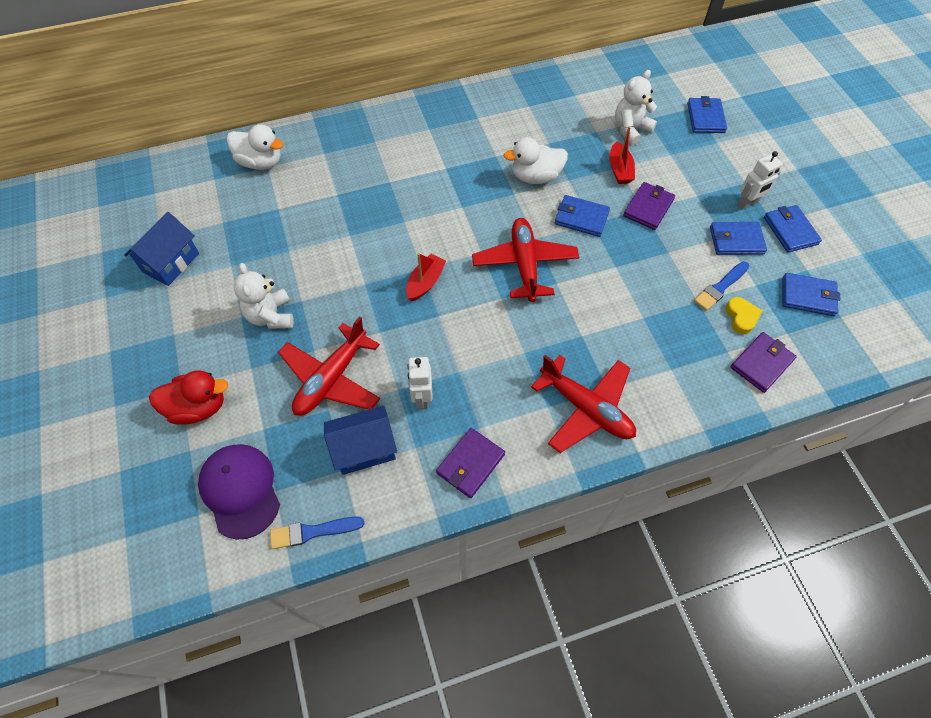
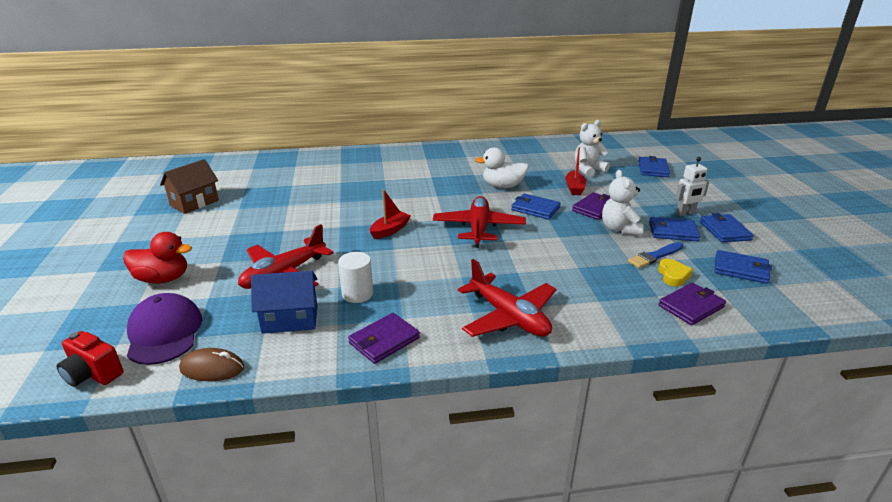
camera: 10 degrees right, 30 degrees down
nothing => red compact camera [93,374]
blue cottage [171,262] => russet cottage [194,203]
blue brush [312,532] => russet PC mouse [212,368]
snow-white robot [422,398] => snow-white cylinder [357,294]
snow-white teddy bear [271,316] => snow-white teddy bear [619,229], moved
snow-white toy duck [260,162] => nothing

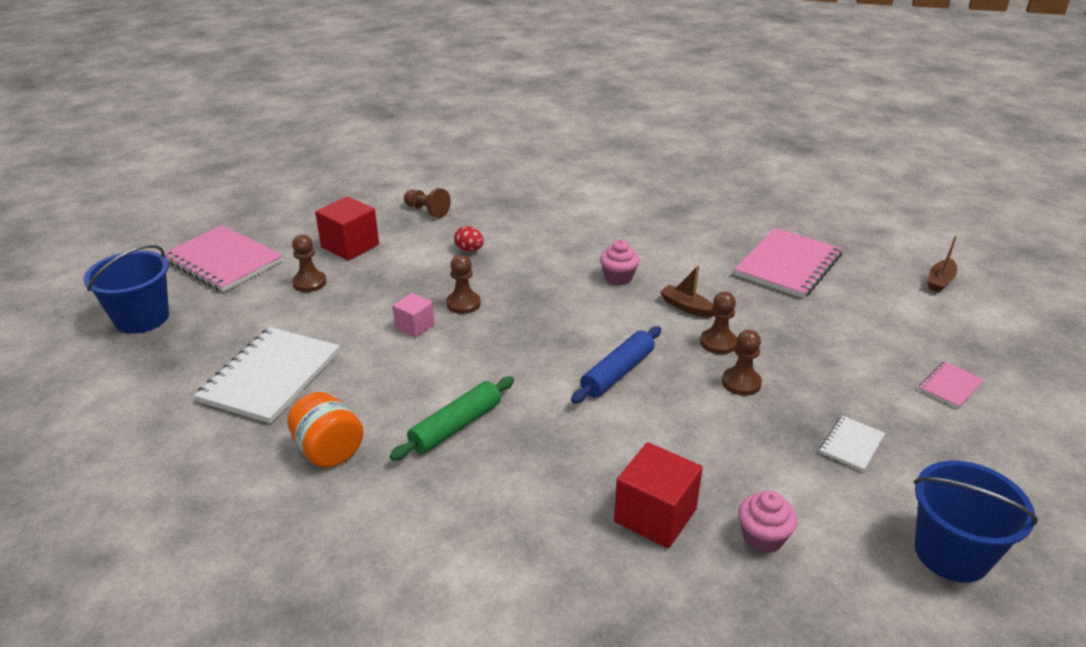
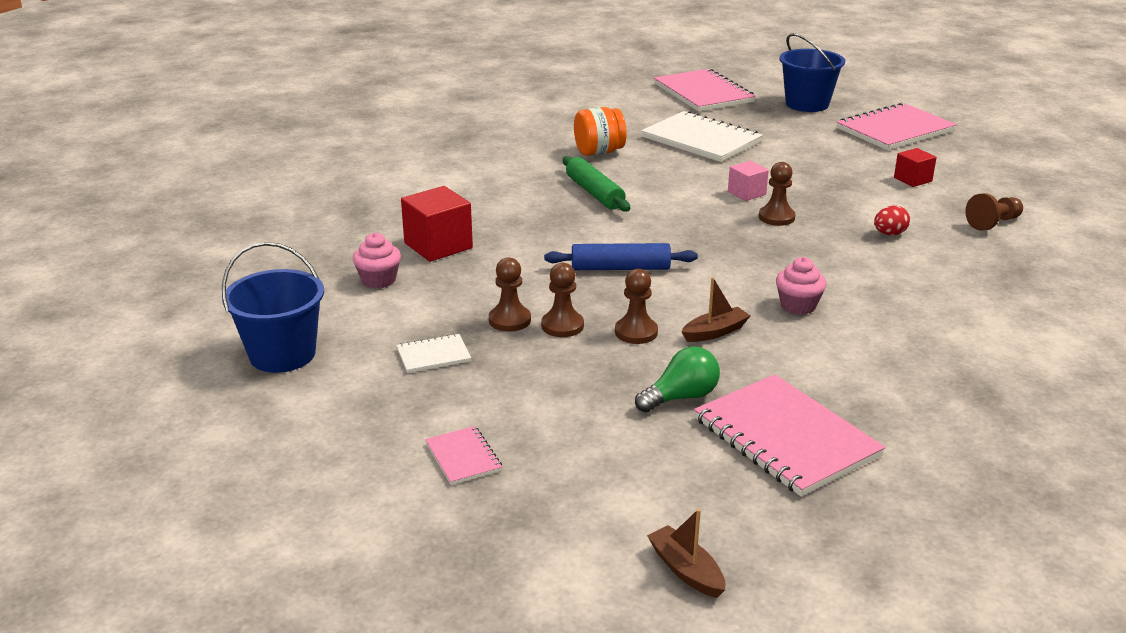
camera: 110 degrees right, 5 degrees down
snow-white notepad [851,444] => snow-white notepad [433,355], 75 degrees counterclockwise
russet pawn [309,283] => russet pawn [509,320], moved
blue pastry roller [617,372] => blue pastry roller [620,268], 60 degrees counterclockwise
nothing => green light bulb [681,397]
nothing => rosy notepad [703,93]
red cube [350,246] => red cube [912,179], x0.60

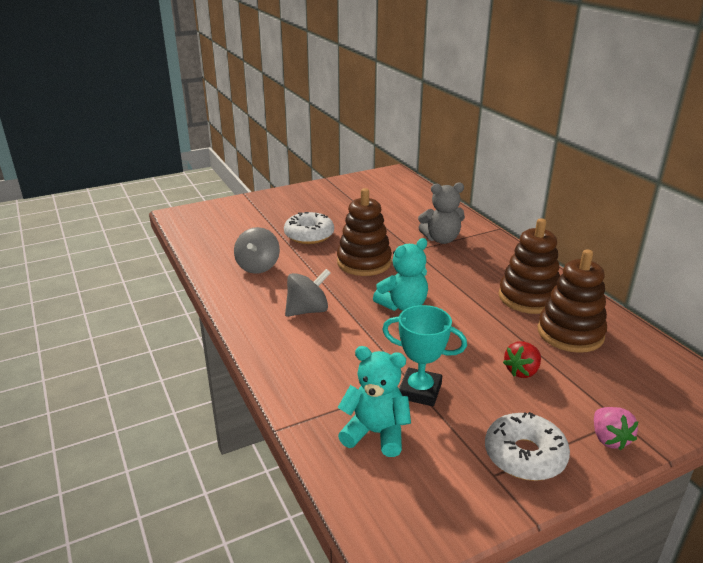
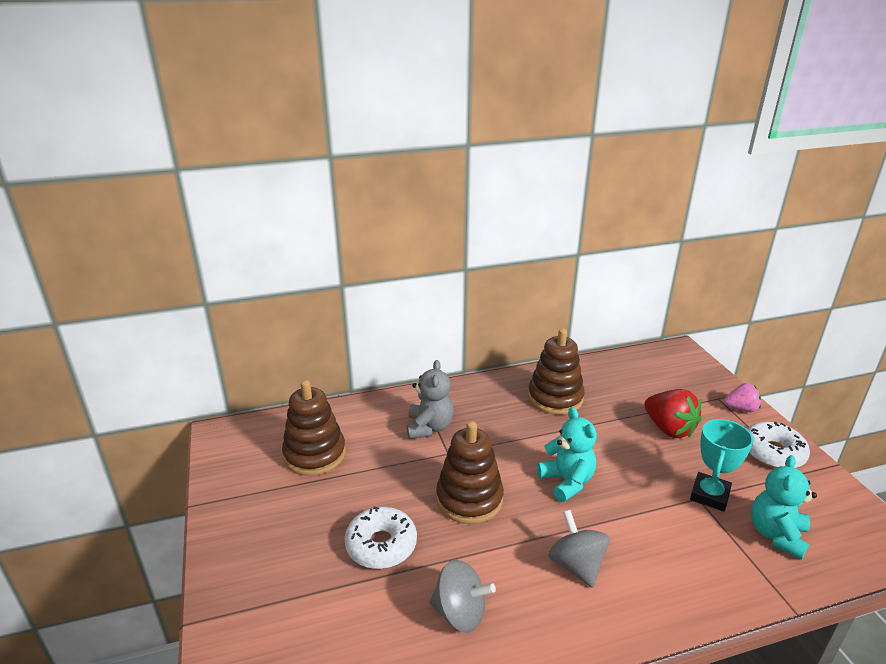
camera: 80 degrees left, 0 degrees up
russet ring stacker [570,333] => russet ring stacker [314,454], moved
red toy strawberry [522,371] => red toy strawberry [669,429], x1.60

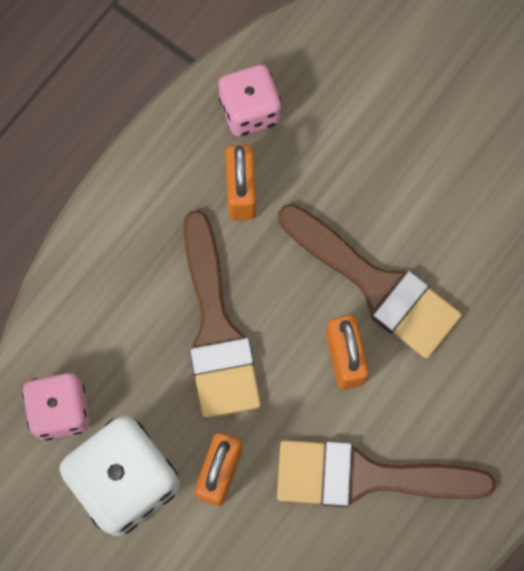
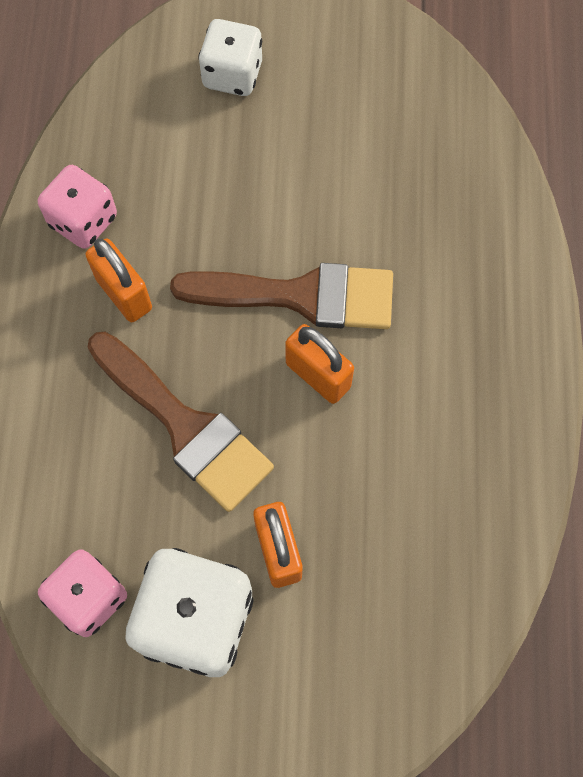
camera: 35 degrees left, 5 degrees down
nothing => snow-white dice [232,74]
russet brush [366,476] => nothing

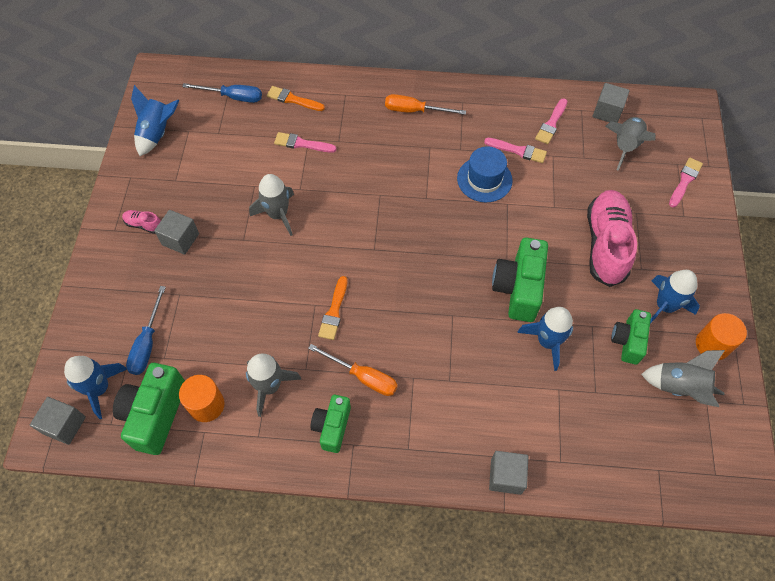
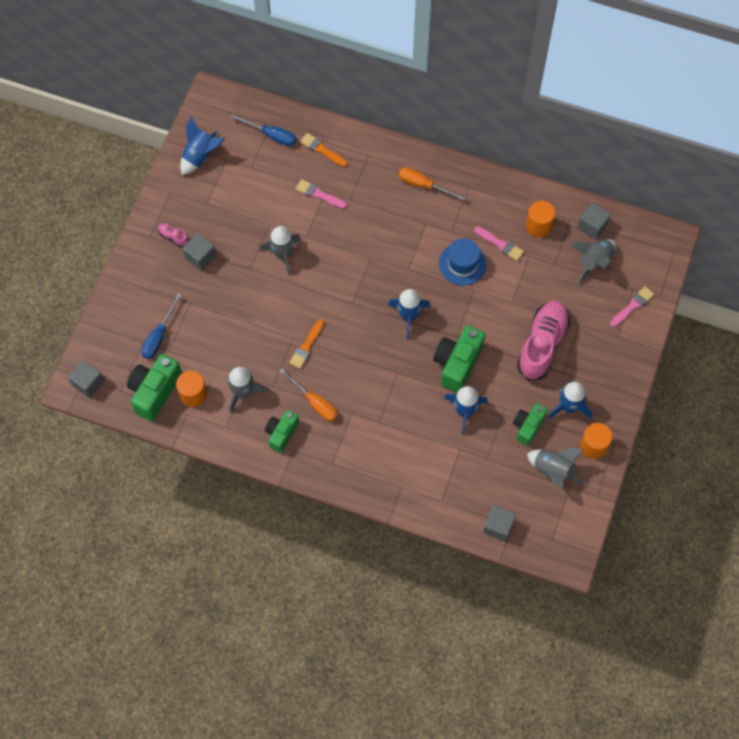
camera: 15 degrees right, 5 degrees up
blue rocket [99,388] => blue rocket [408,316], moved
ash-grey cube [506,476] => ash-grey cube [498,526], moved
rosy brush [551,124] => orange-coloured cylinder [538,226]

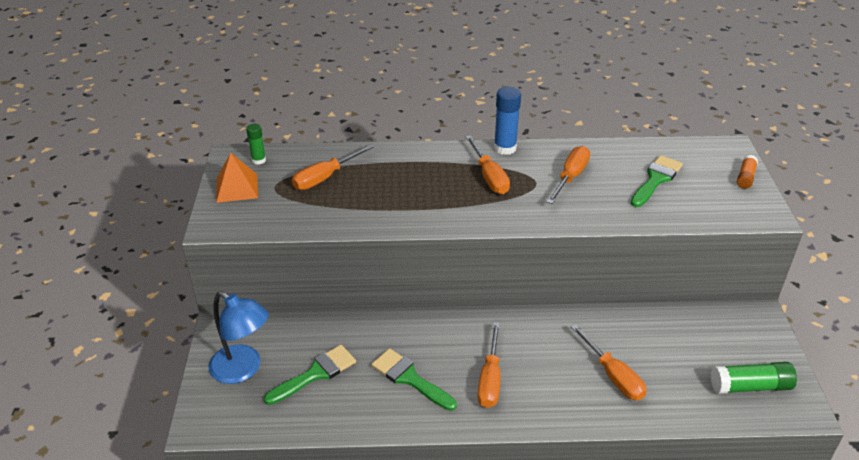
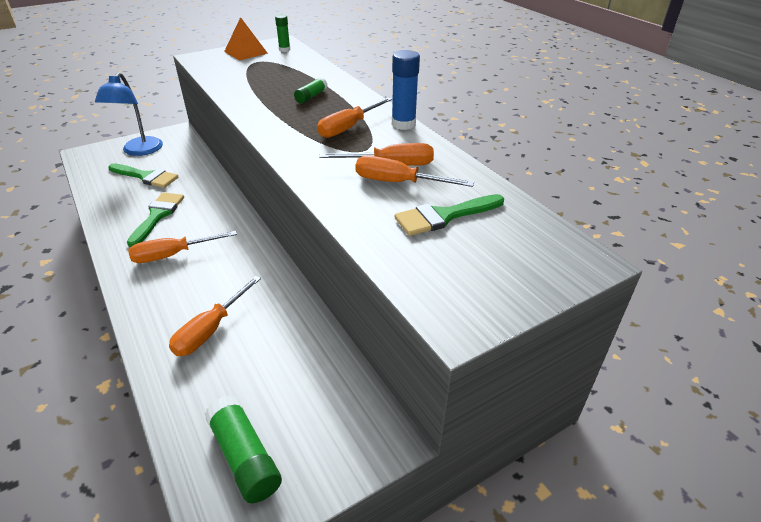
camera: 60 degrees right, 0 degrees up
nothing => green glue [311,96]
orange-coloured flat screwdriver [325,177] => orange-coloured flat screwdriver [398,182], moved
green brush [656,179] => green brush [444,216], 150 degrees clockwise
orange-coloured glue [745,177] => nothing

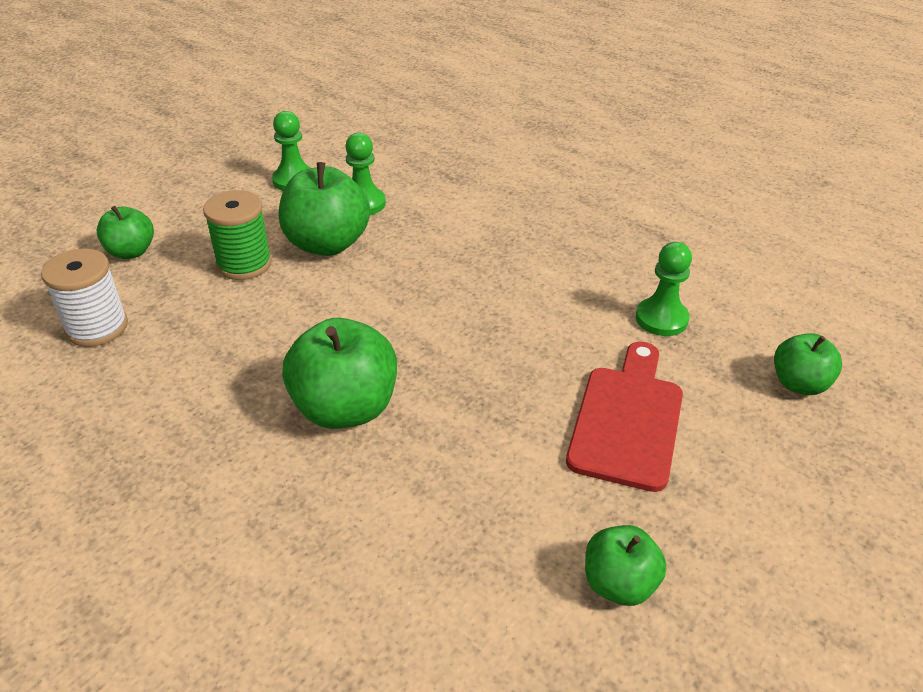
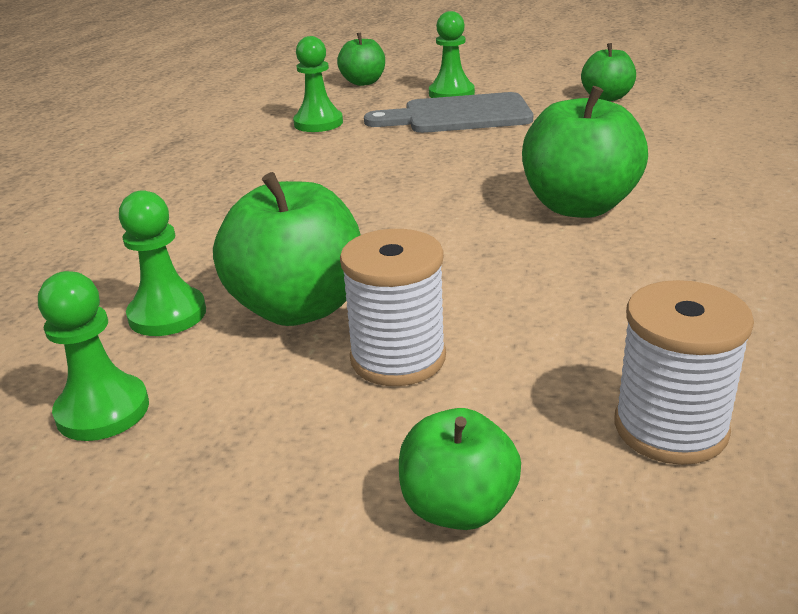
camera: 110 degrees left, 10 degrees down
green spool [244,264] => snow-white spool [398,358]
red bread board [627,420] => ash-grey bread board [458,115]
nothing => green pawn [451,94]

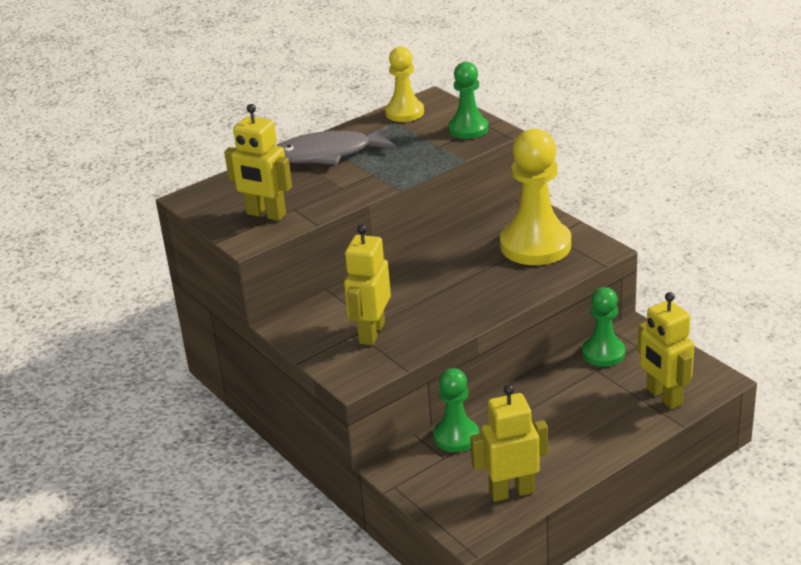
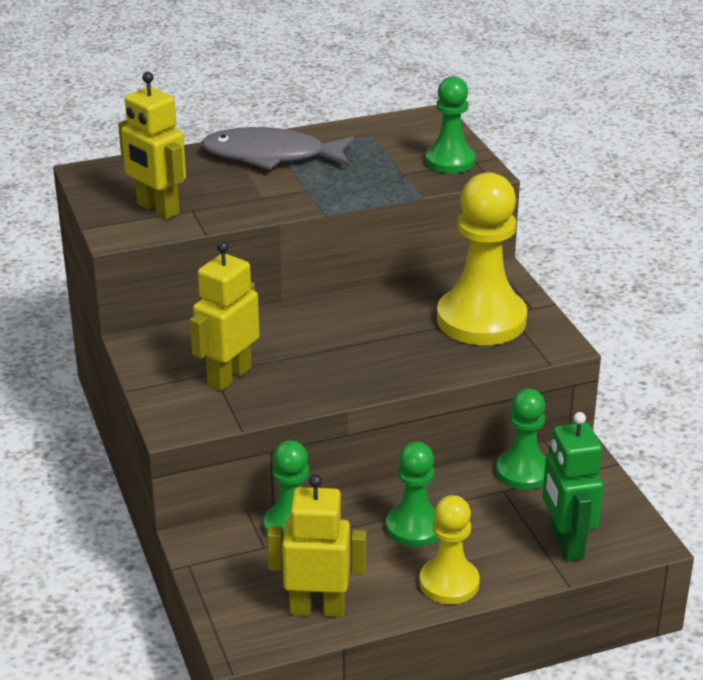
camera: 15 degrees right, 0 degrees up
nothing => green pawn [414,527]
golden pawn [404,112] => golden pawn [449,583], moved
golden robot [663,397] => green robot [566,544]

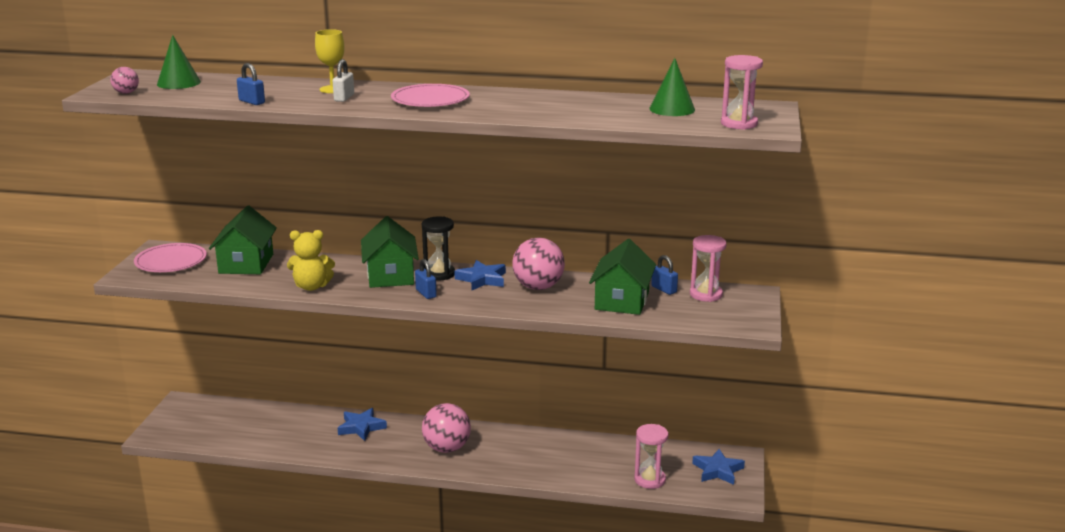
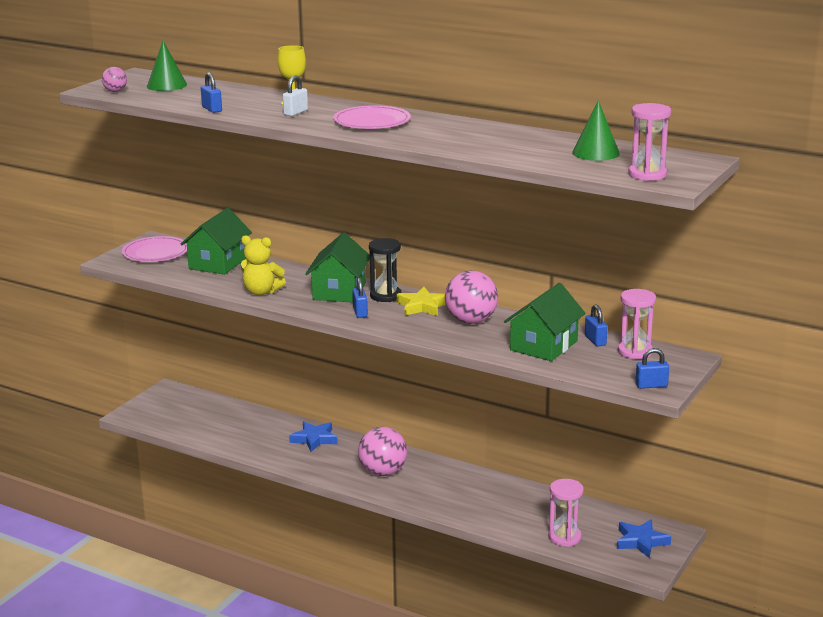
camera: 20 degrees right, 0 degrees up
blue star [482,279] => golden star [422,306]
nothing => blue padlock [651,385]

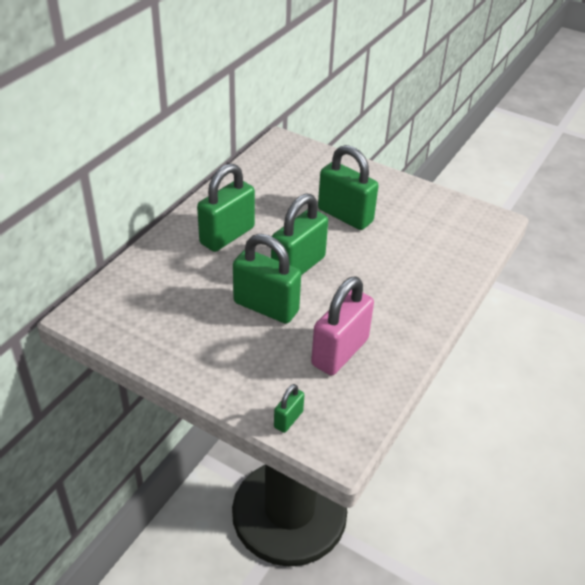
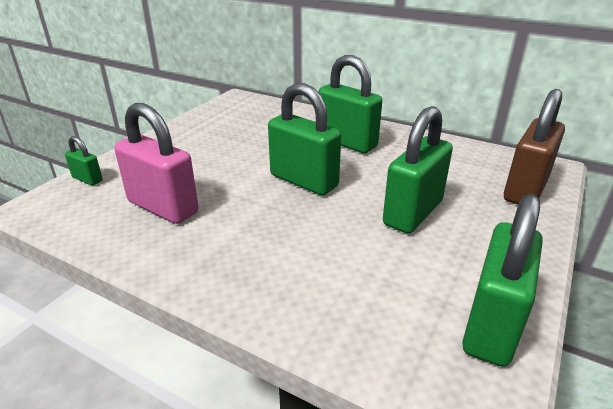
camera: 90 degrees right, 10 degrees down
green padlock [266,307] => green padlock [491,325], moved
nothing => russet padlock [525,189]

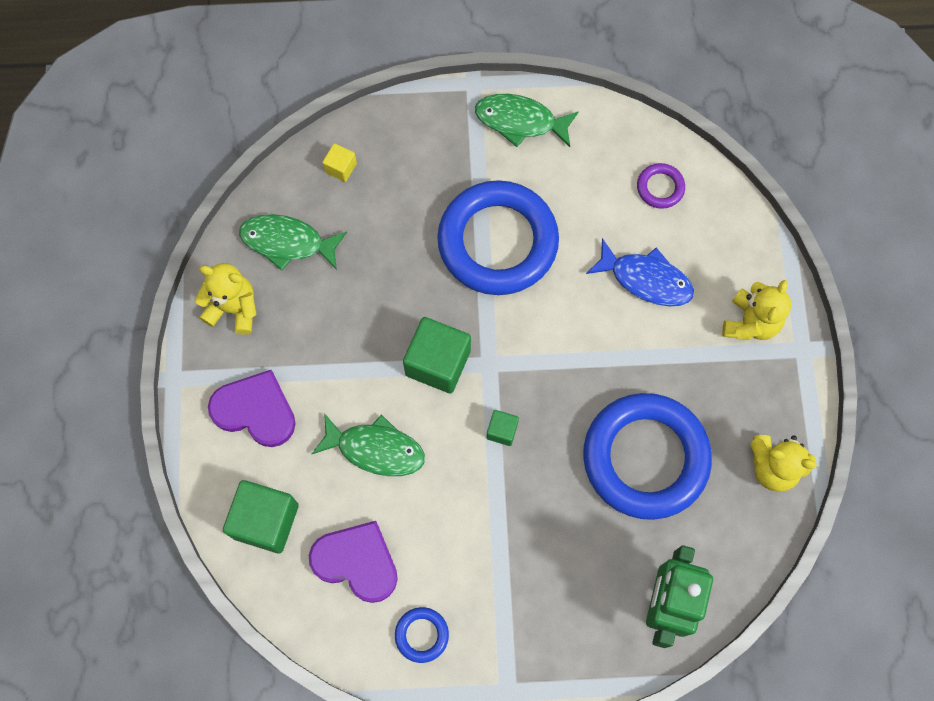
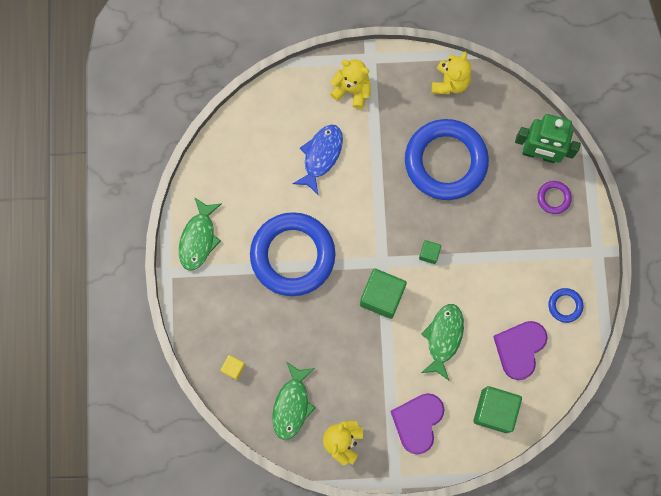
camera: 90 degrees left, 5 degrees up
royal purple hoop [660,187] => royal purple hoop [553,198], moved

